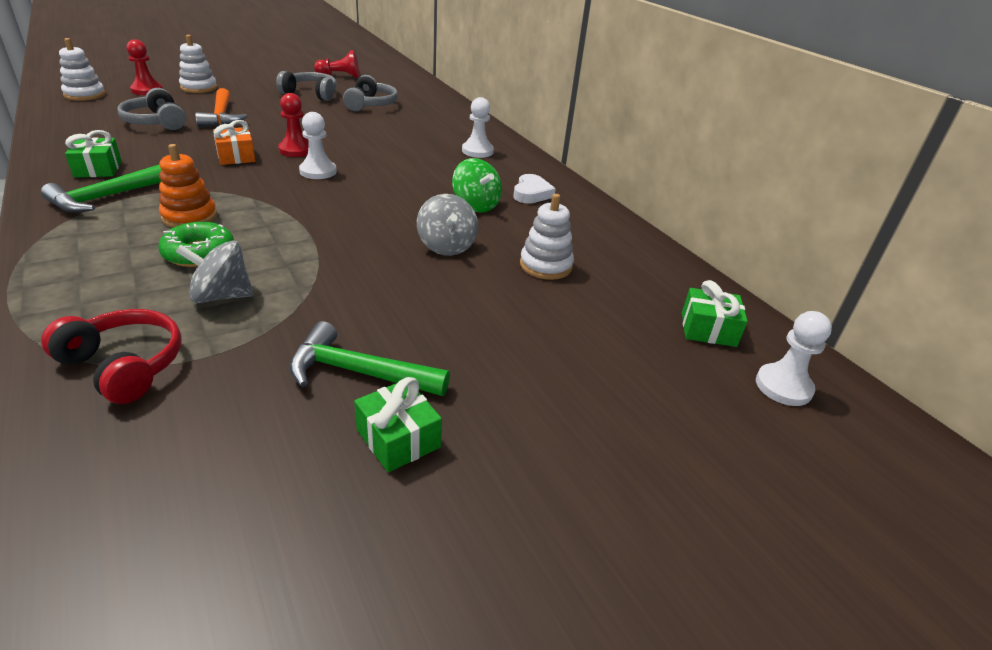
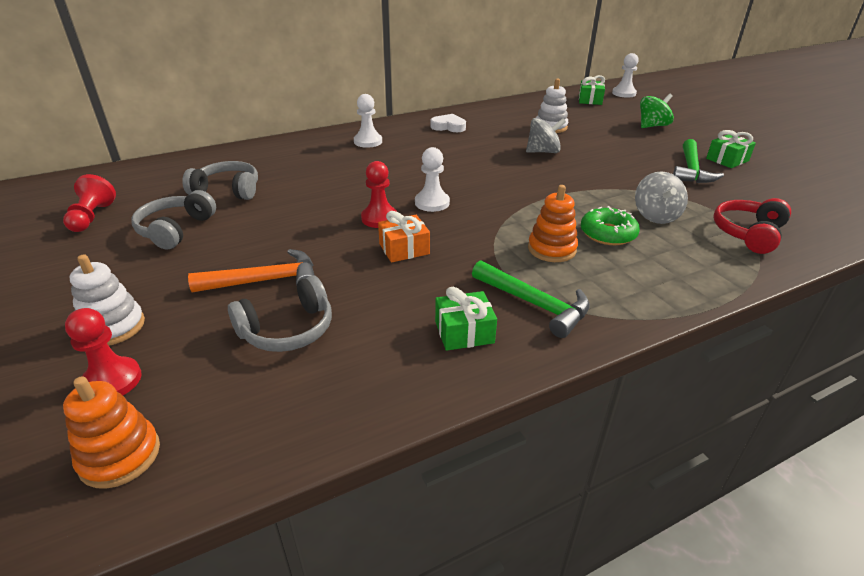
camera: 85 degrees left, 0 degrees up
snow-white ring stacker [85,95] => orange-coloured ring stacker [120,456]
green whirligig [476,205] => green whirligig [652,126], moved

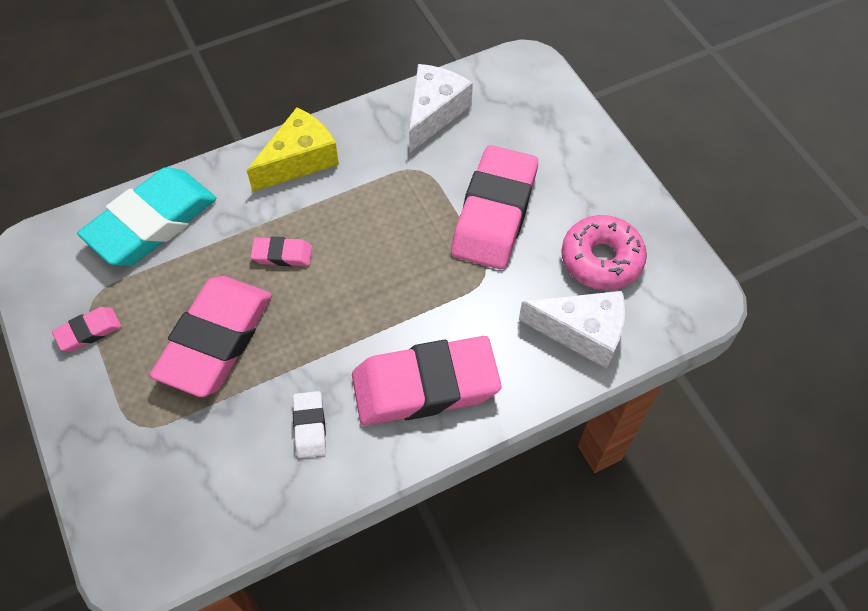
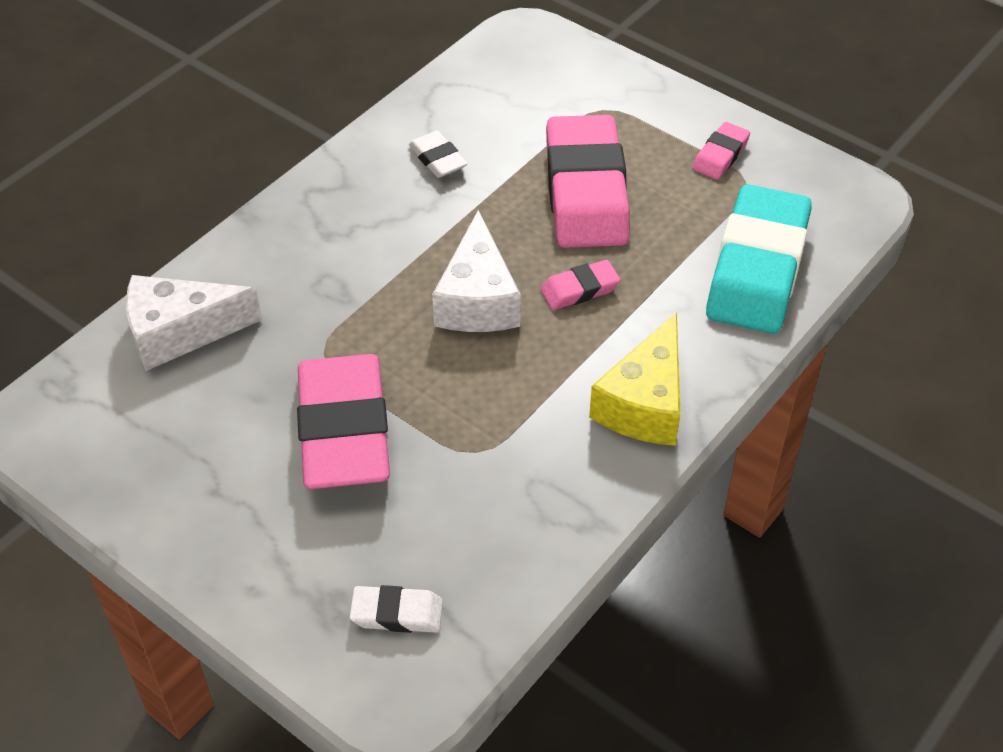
camera: 155 degrees right, 10 degrees down
nothing => snow-white pencil eraser [397,613]
snow-white piece of cheese [434,113] => snow-white piece of cheese [477,299], moved
rosy pencil eraser [425,386] => nothing
rosy donut [601,259] => nothing

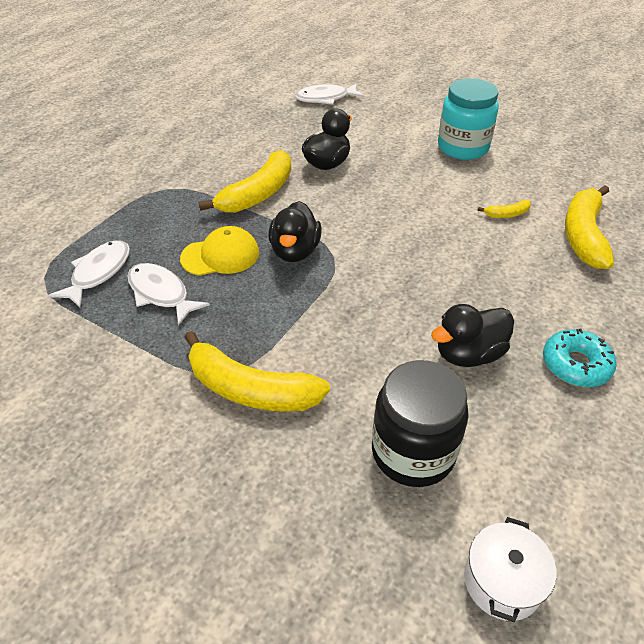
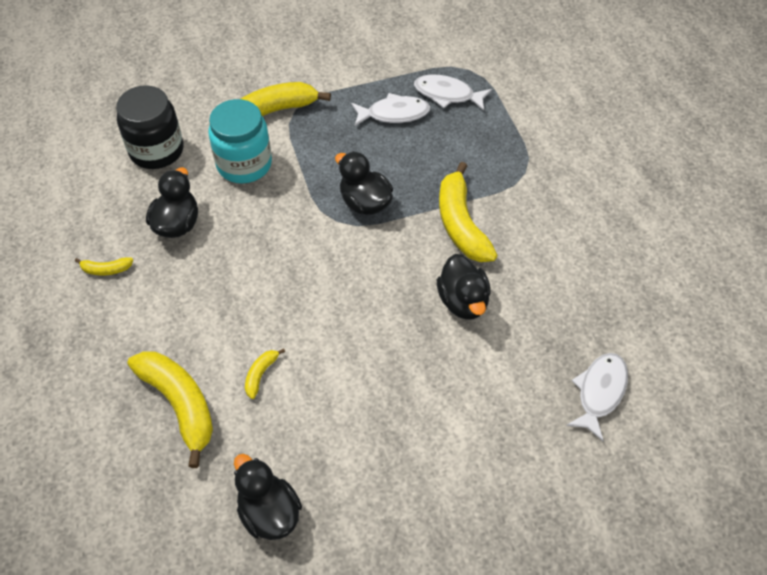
camera: 130 degrees right, 10 degrees up
aqua donut [575,365] => golden toy banana [106,269]
aqua preserve jar [463,148] => aqua preserve jar [244,164], moved
nothing => black toy duck [269,512]
snow-white fish [98,273] => snow-white fish [447,94], 135 degrees clockwise
golden baseball cap [220,255] => nothing
snow-white cooking pot [502,581] => nothing

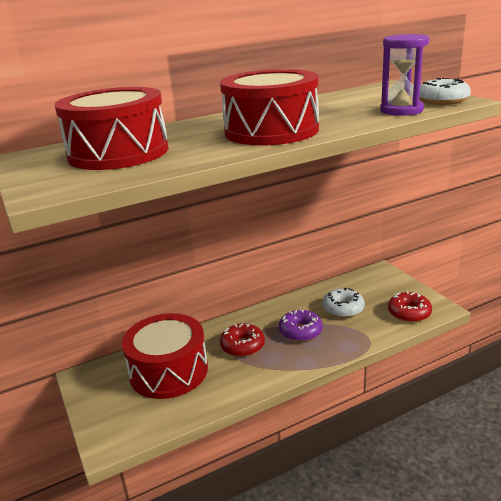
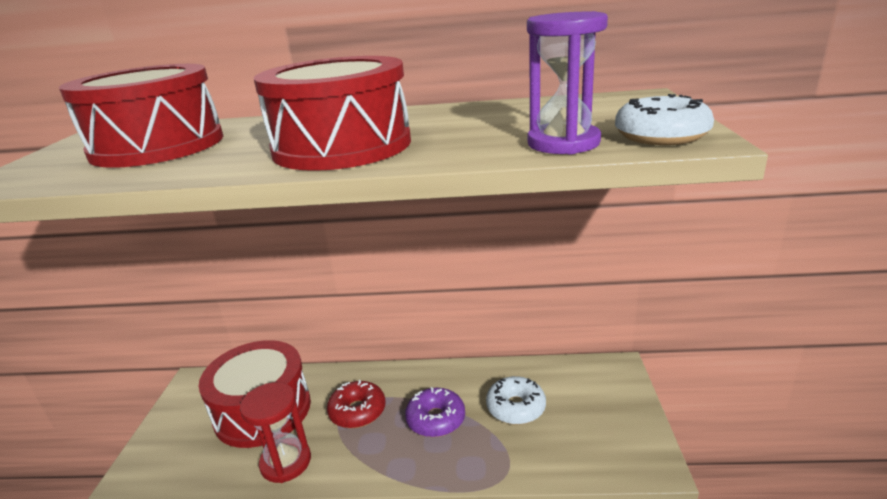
camera: 30 degrees right, 0 degrees up
nothing => red sandglass [286,462]
red donut [409,313] => nothing

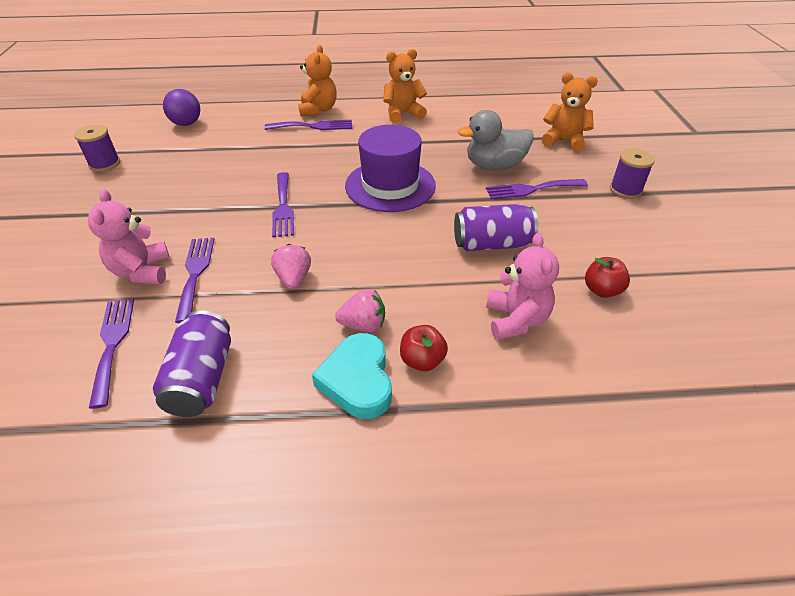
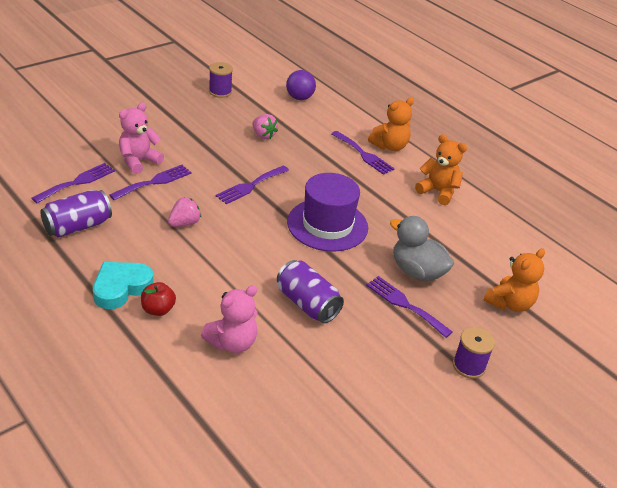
camera: 50 degrees right, 5 degrees down
rosy toy strawberry [363,325] => rosy toy strawberry [263,135], moved
orange-coloured teddy bear [564,141] => orange-coloured teddy bear [509,303], 60 degrees clockwise
red apple [602,290] => nothing

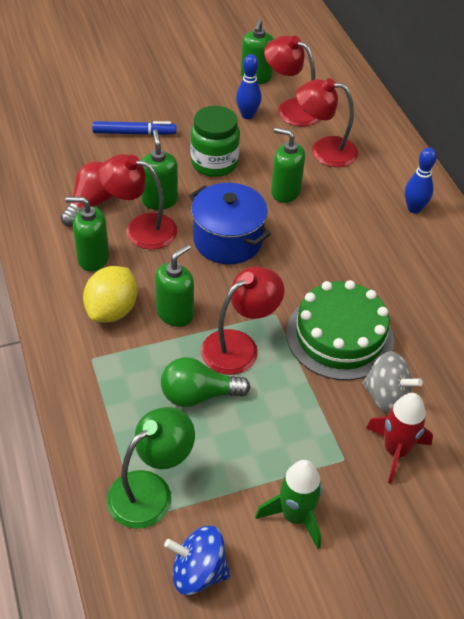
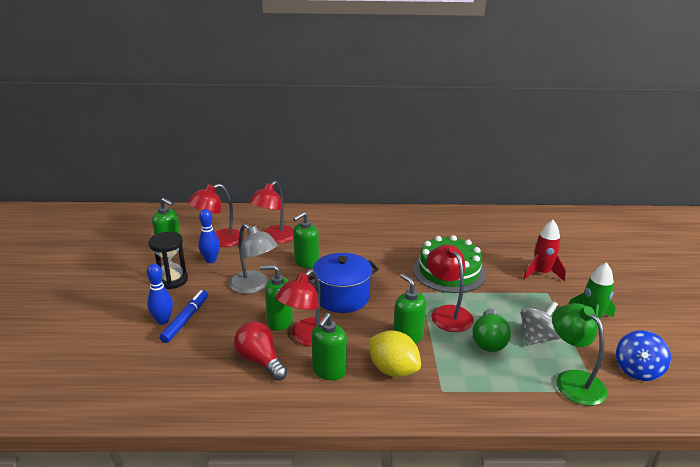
camera: 70 degrees left, 20 degrees down
blue tenpin [414,208] => blue tenpin [163,320], moved
nothing => black sandglass [172,280]
green preserve jar [214,163] => ash-grey reading lamp [254,286]
ash-grey whirligig [386,396] => ash-grey whirligig [537,338], moved

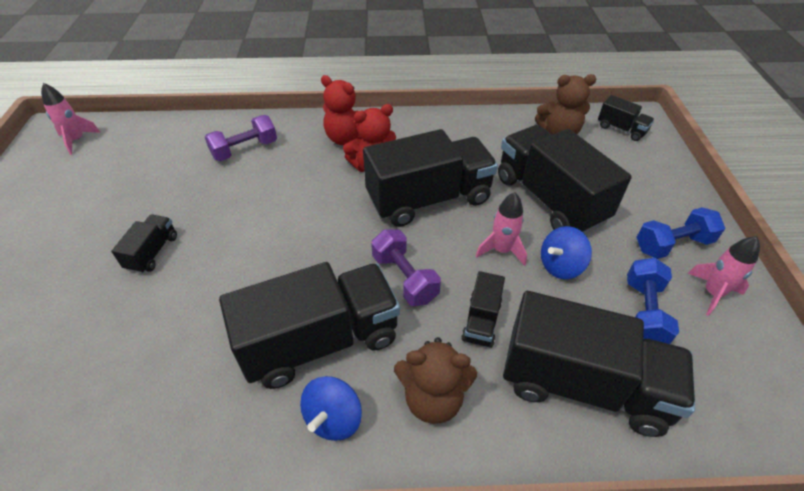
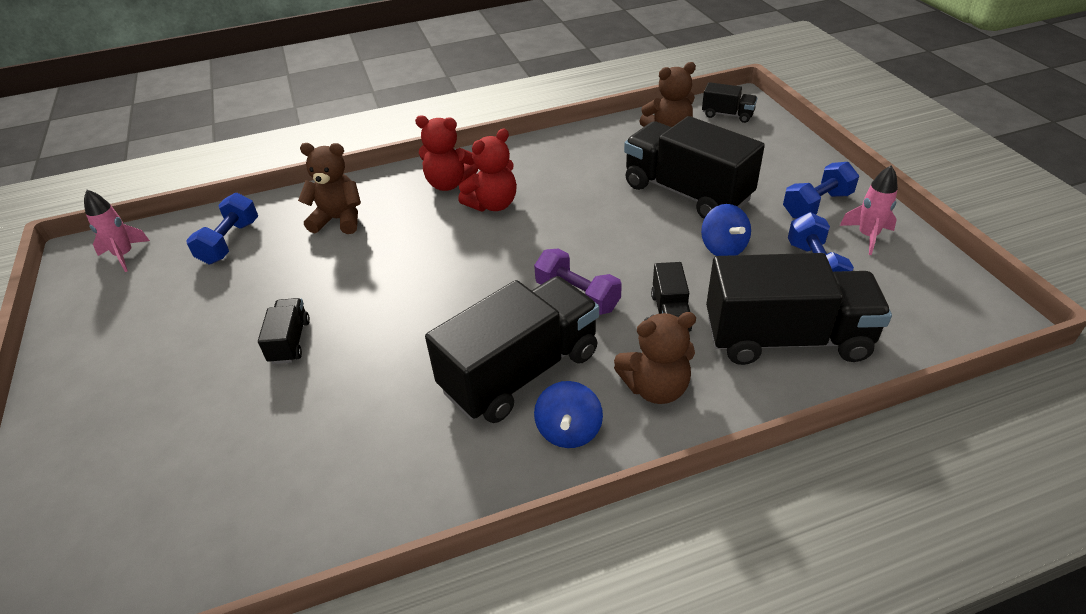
camera: 15 degrees left, 5 degrees down
nothing => blue dumbbell [230,242]
royal purple dumbbell [245,150] => russet teddy bear [339,220]
blue whirligig [560,266] => blue whirligig [723,248], 60 degrees counterclockwise
black toy truck [429,199] => nothing
rosy rocket [501,250] => nothing

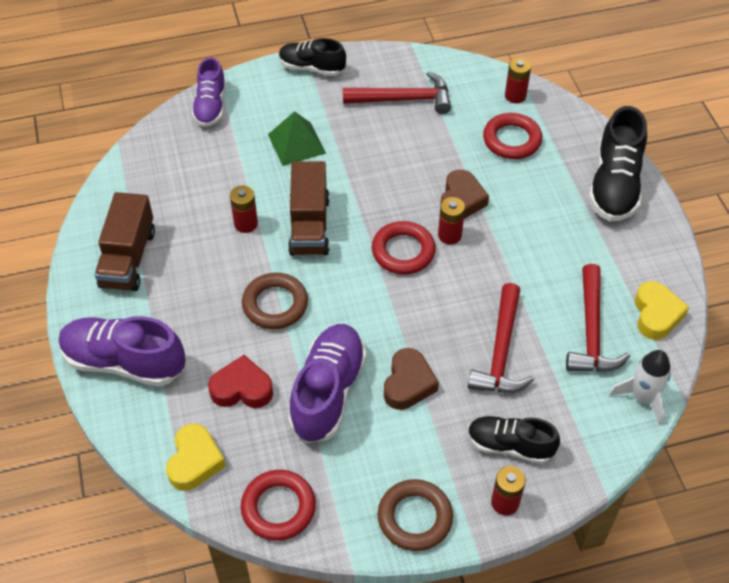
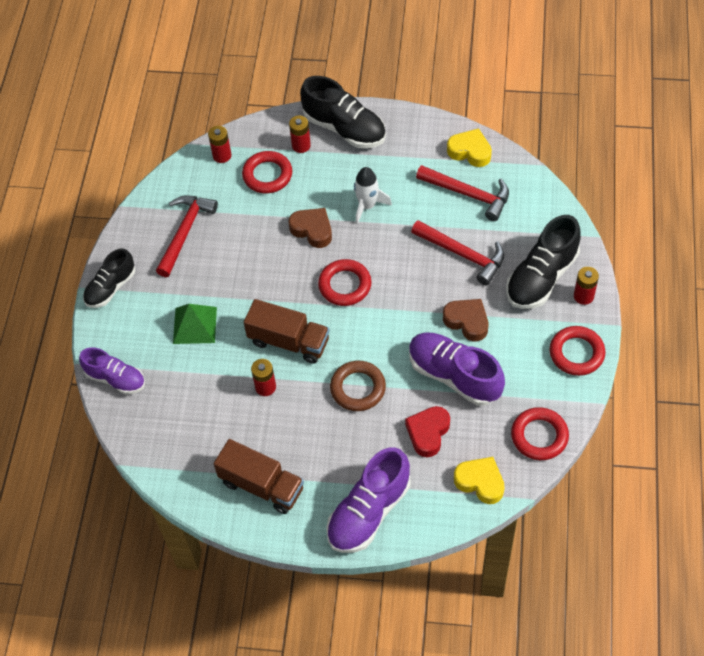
camera: 65 degrees left, 5 degrees up
red battery [449,235] => red battery [301,145], moved
snow-white rocket [642,397] => snow-white rocket [367,206], moved
black shoe [510,446] => black shoe [541,277], x1.55
russet hoop [415,518] => red hoop [576,353]

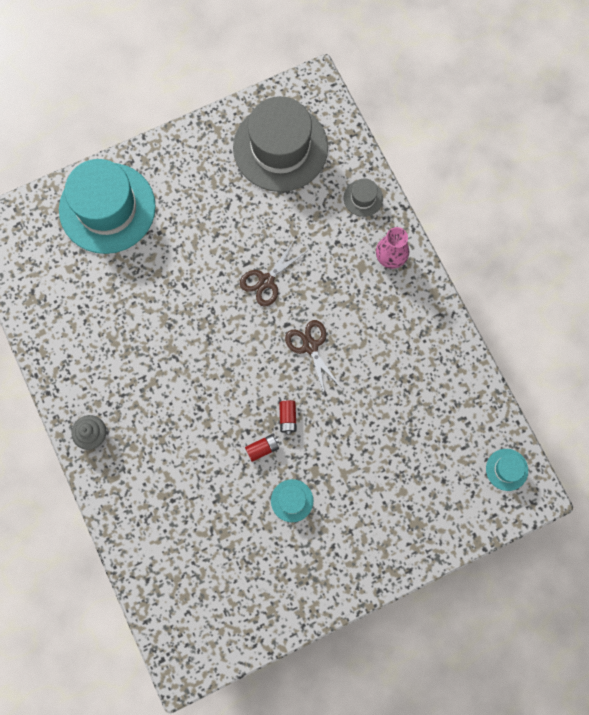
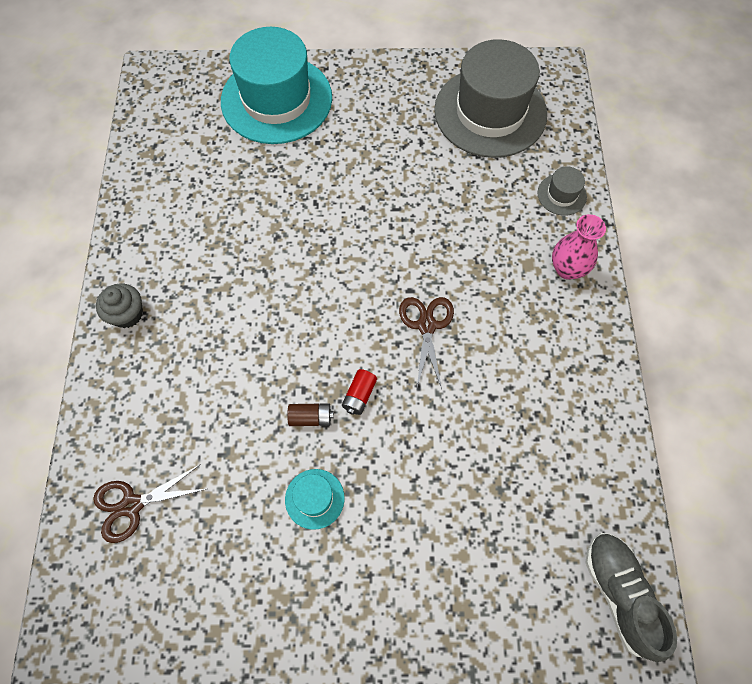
camera: 25 degrees right, 10 degrees down
russet shears [266,281] => russet shears [132,505], moved
red battery [262,448] => russet battery [311,417]
aqua tall hat [506,469] => ash-grey shoe [619,593]

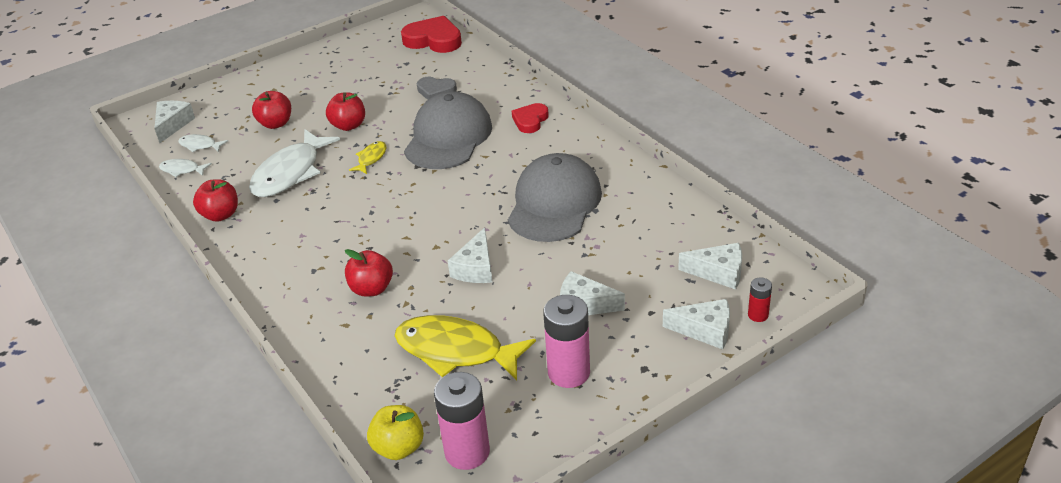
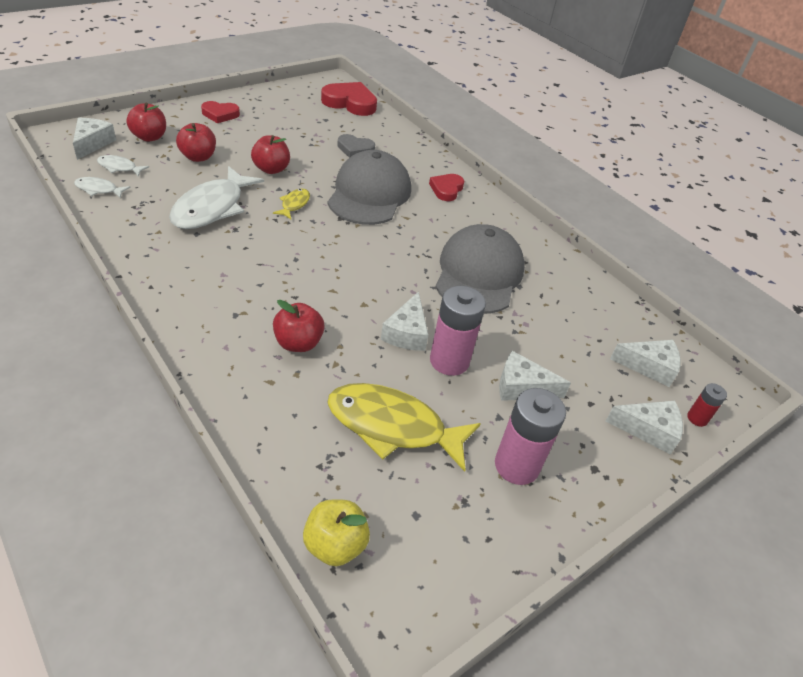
camera: 10 degrees left, 5 degrees up
red apple [220,215] => red apple [149,137], moved
nothing => red love heart [220,114]
rosy battery [467,452] => rosy battery [449,361], moved

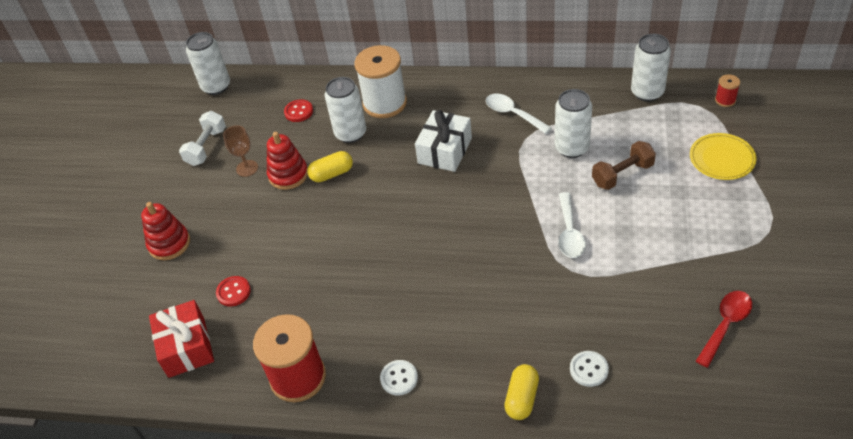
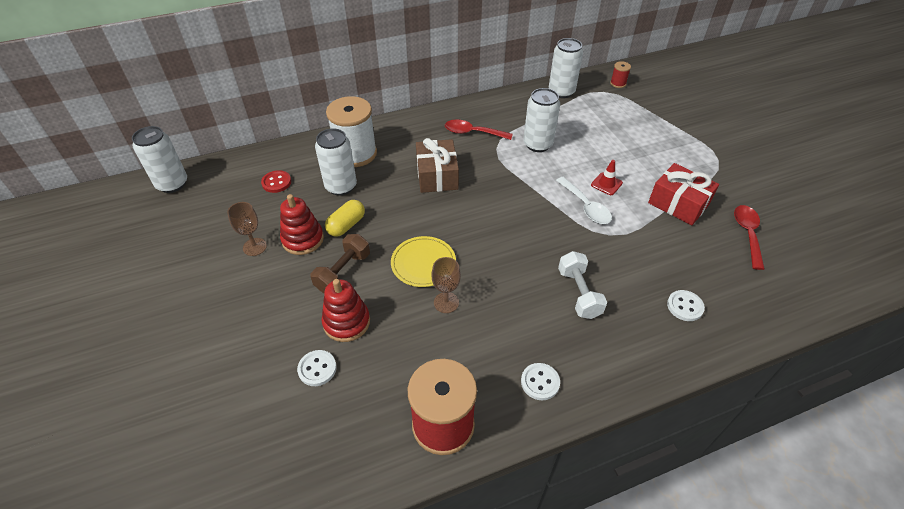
camera: 35 degrees left, 0 degrees up
red shirt button [233,292] => snow-white shirt button [317,369]
russet dumbbell [622,174] => russet dumbbell [343,272], moved
red ring stacker [169,244] => red ring stacker [346,322], moved
golden flat dish [722,158] => golden flat dish [423,263], moved
snow-white gift [444,150] => russet gift [437,176]
nothing => russet wine glass [446,302]
snow-white spoon [513,114] => red spoon [472,133]
snow-white dumbbell [206,147] => snow-white dumbbell [579,293], moved
nothing => red traffic cone [606,184]
red gift [186,347] => red gift [678,203], moved
golden pill shape [522,398] => nothing

